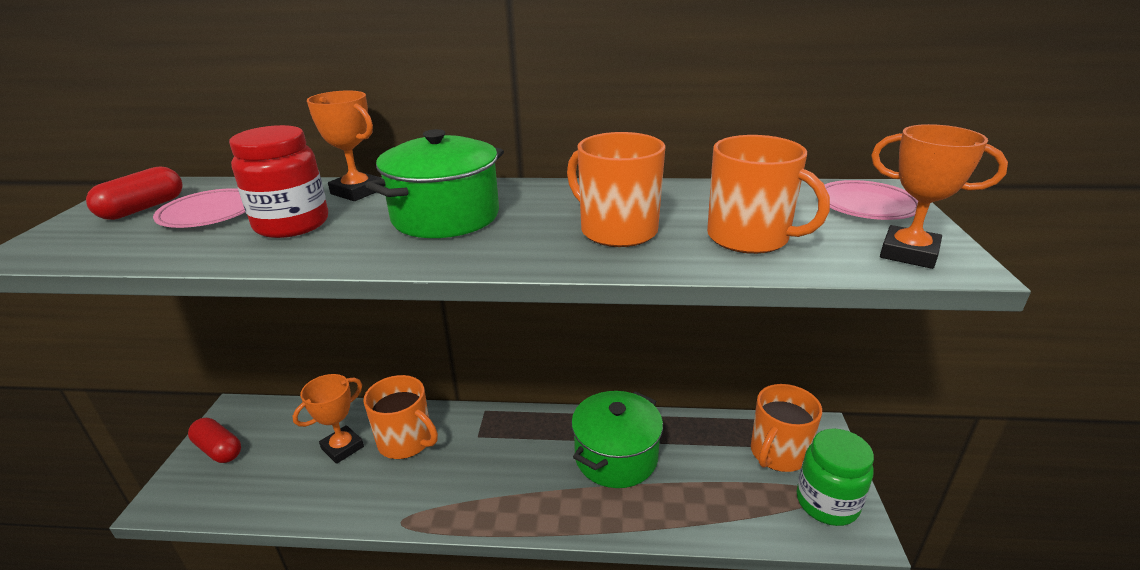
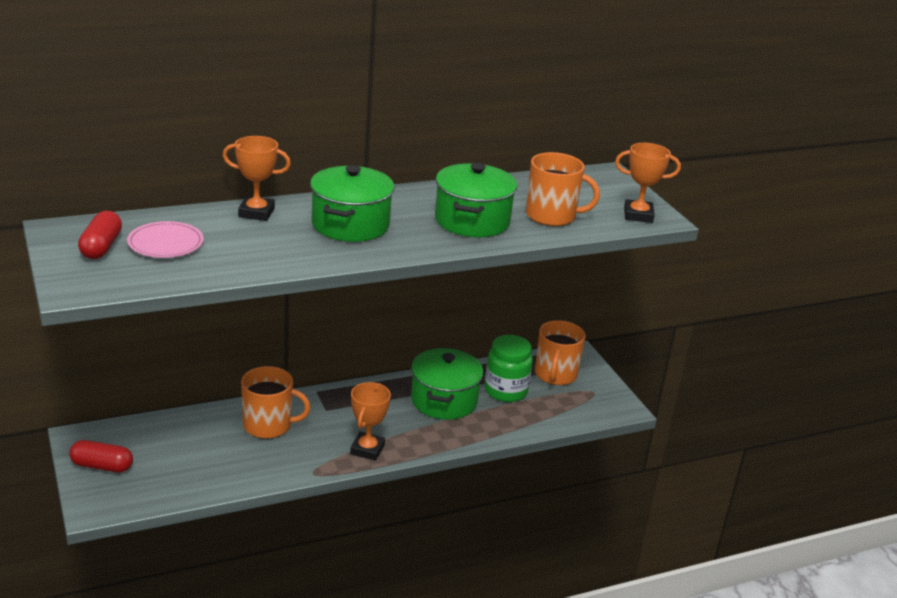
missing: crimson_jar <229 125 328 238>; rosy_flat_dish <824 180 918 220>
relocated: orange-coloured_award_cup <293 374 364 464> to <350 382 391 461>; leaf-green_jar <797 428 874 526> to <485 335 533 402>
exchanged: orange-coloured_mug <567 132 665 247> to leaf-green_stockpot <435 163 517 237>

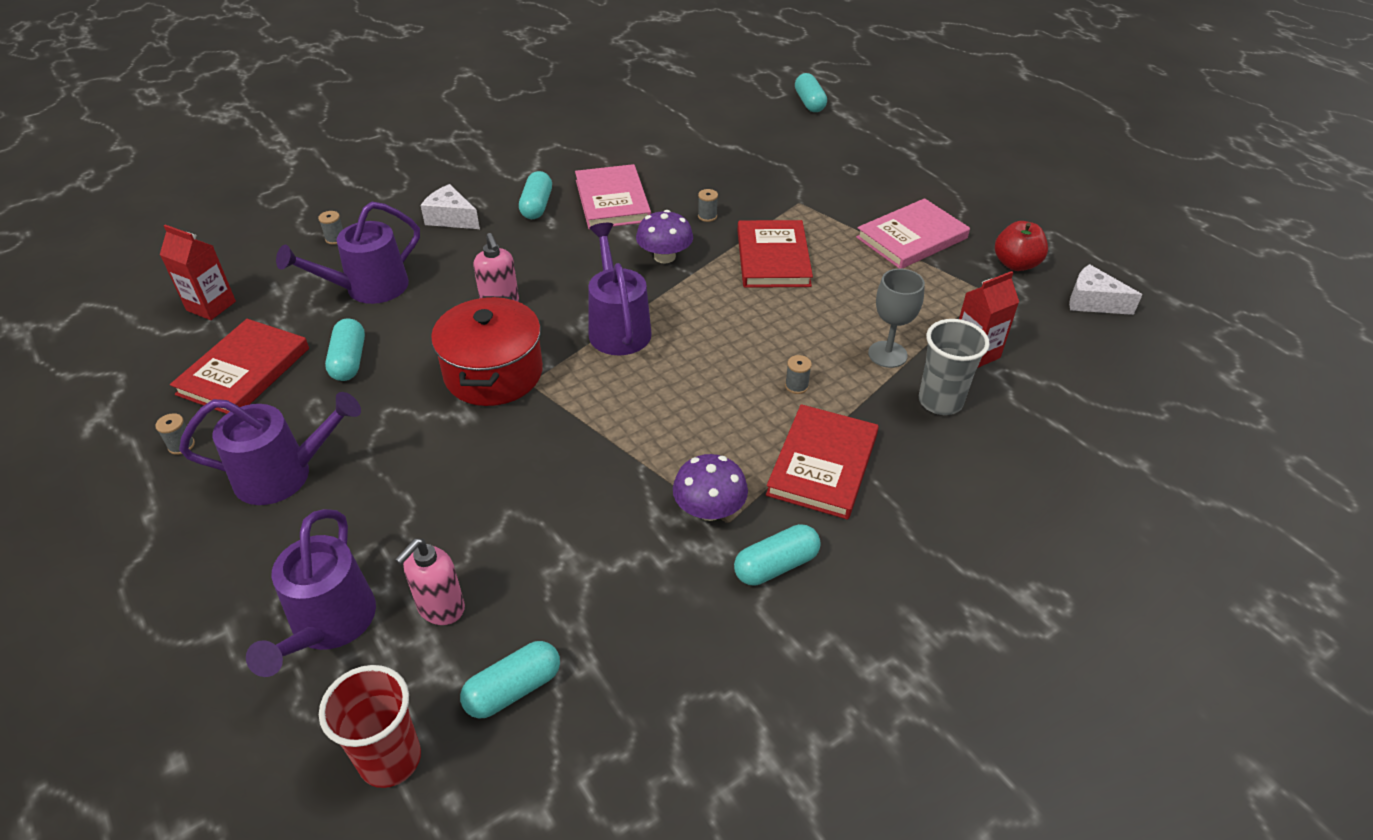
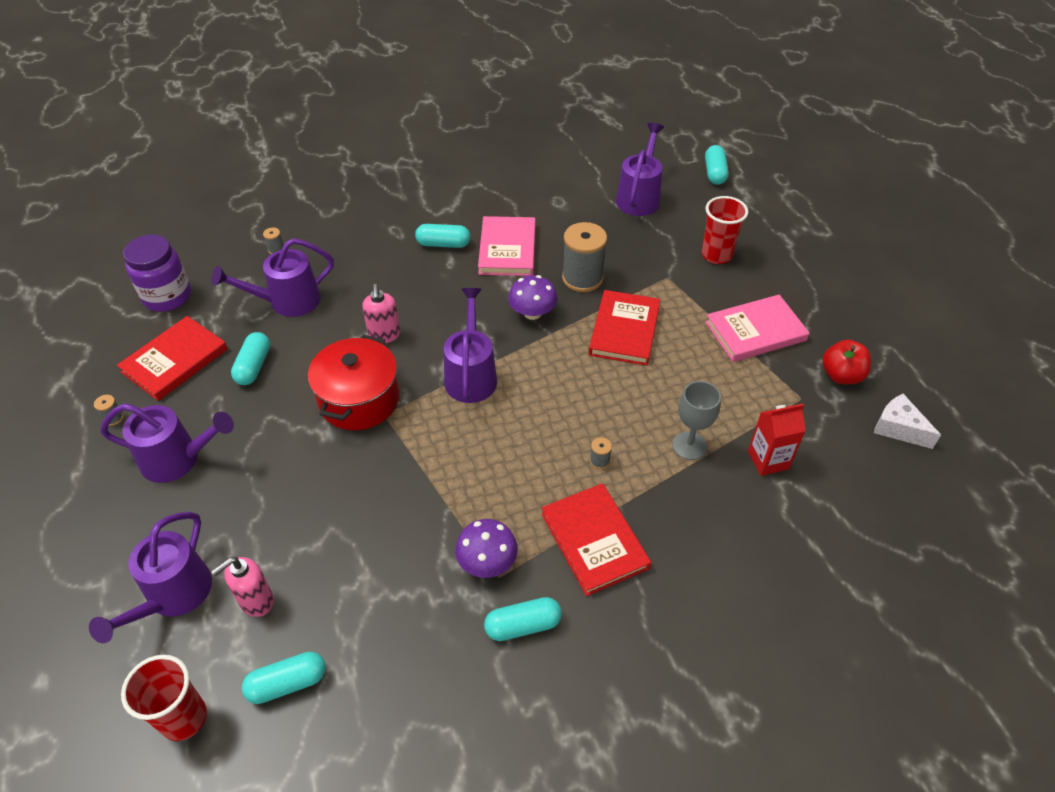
missing: white_piece_of_cheese <420 184 480 229>; grey_tumbler <919 319 990 415>
appeared: royal_purple_sprinkling_can <616 123 664 216>; crimson_tumbler <702 196 748 264>
exchanged: crimson_carton <160 225 236 320> to royal_purple_jar <123 235 191 312>
spun: aqua_capsule <519 171 552 219> = <415 224 470 248> 75 degrees clockwise; crimson_hardcover <766 404 879 520> = <542 483 651 596> 60 degrees counterclockwise
size: grey_reel_of_thread <698 189 718 222> = <562 222 607 292> x2.44

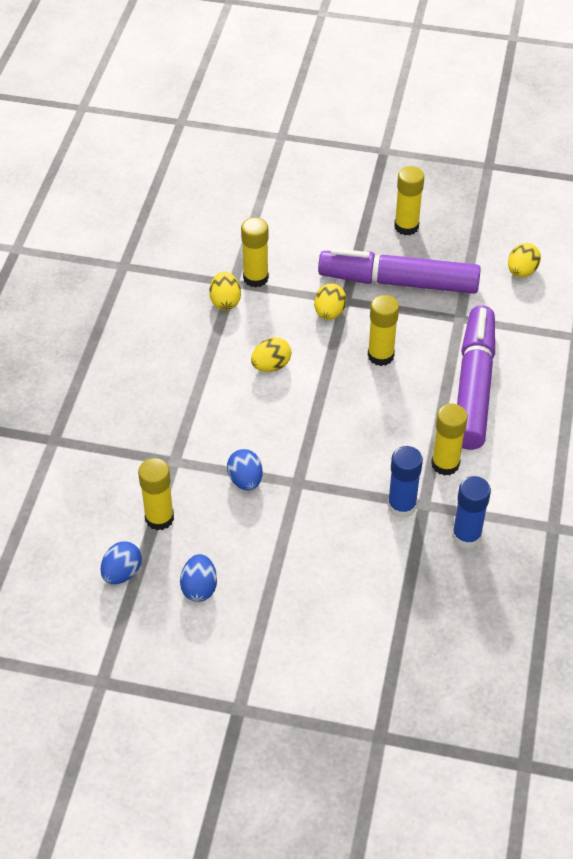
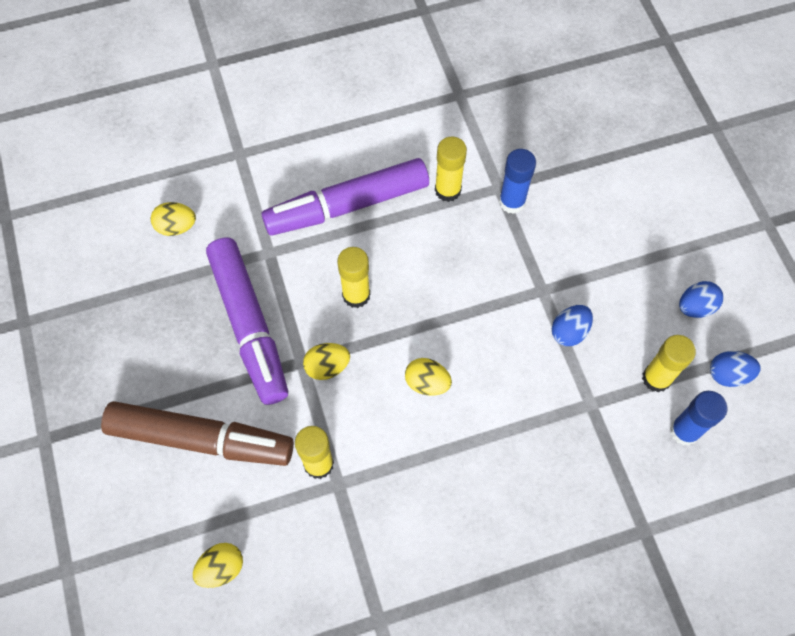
missing: yellow_glue_stick <394 166 424 235>
appeared: dark_brown_marker_pen <101 401 294 466>
relocated: yellow_egg <209 271 241 310> to <193 543 243 588>; cobalt_glue_stick <452 476 491 549> to <670 391 727 446>

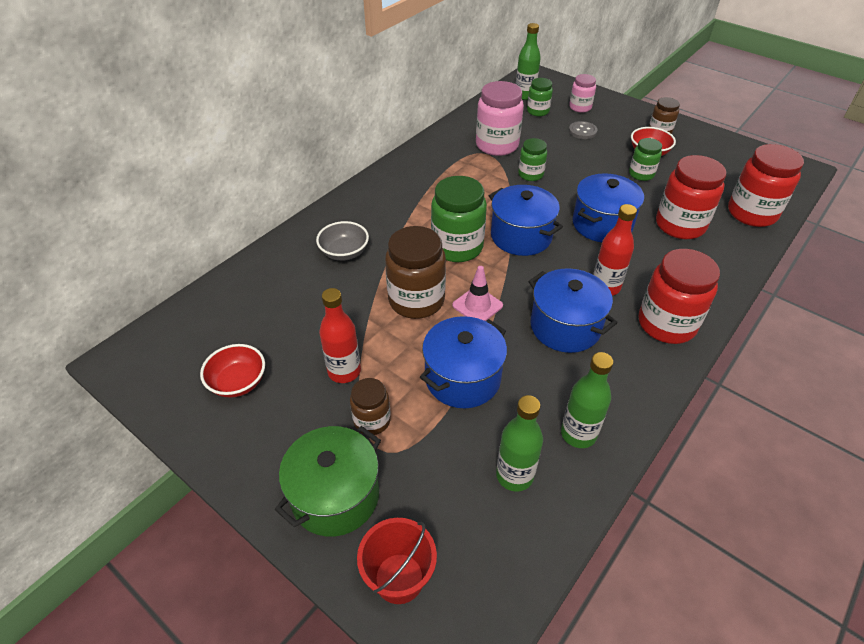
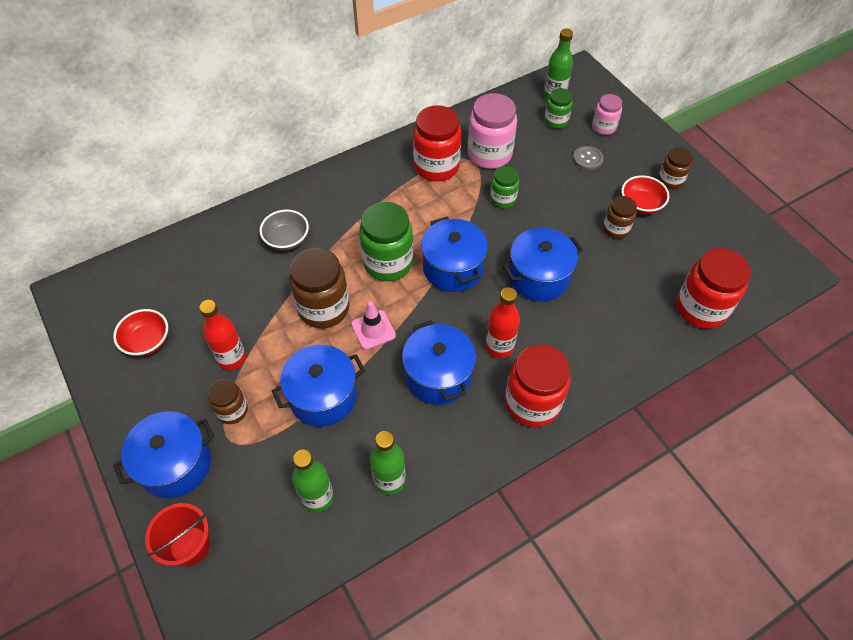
relocated: crimson_jar <656 155 726 239> to <413 105 461 181>
colour: leaf-green_jar <629 138 662 181> to dark_brown_jar <603 196 637 239>; leaf-green_stockpot <275 426 381 537> to cobalt_stockpot <113 411 214 498>

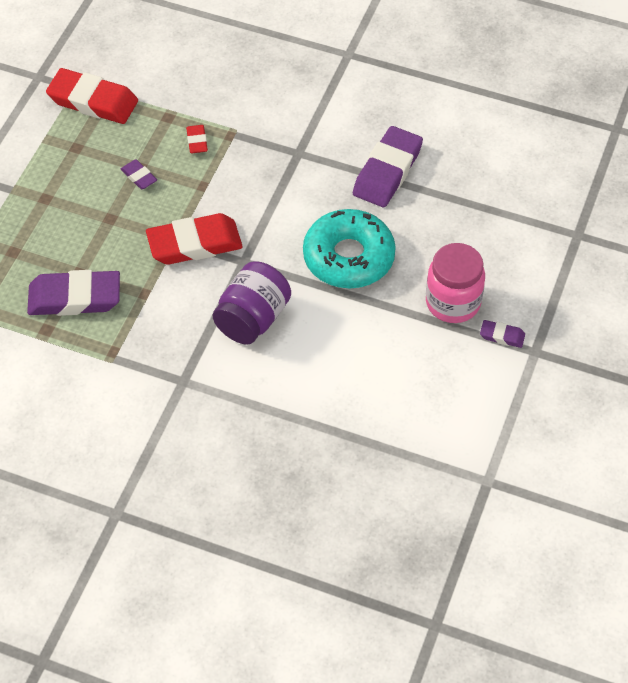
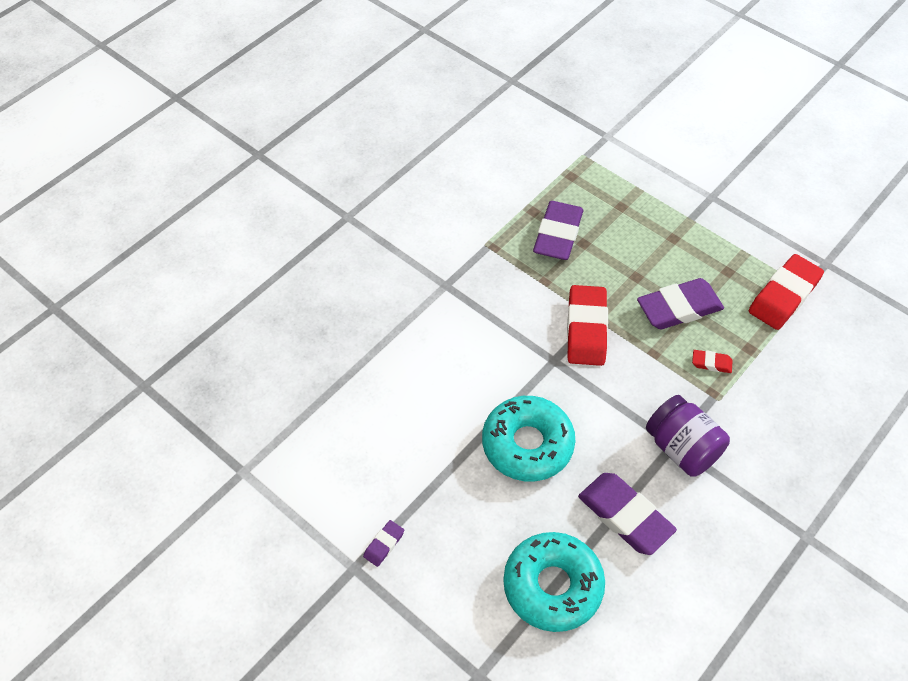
missing: rosy_jar <426 243 485 323>
appeared: aqua_donut <503 532 605 632>
relocated: royal_purple_jar <213 261 291 345> to <646 395 730 476>
size: royal_purple_gum_eraser <121 159 157 189> = <637 278 724 329> x2.15

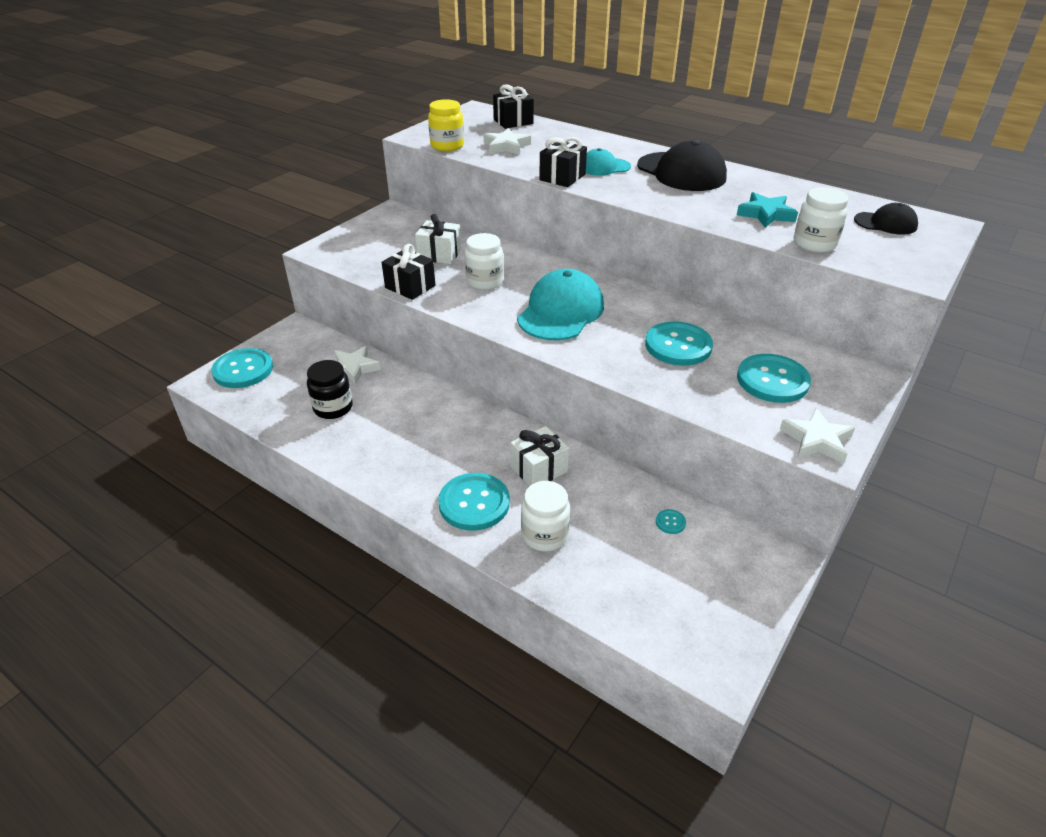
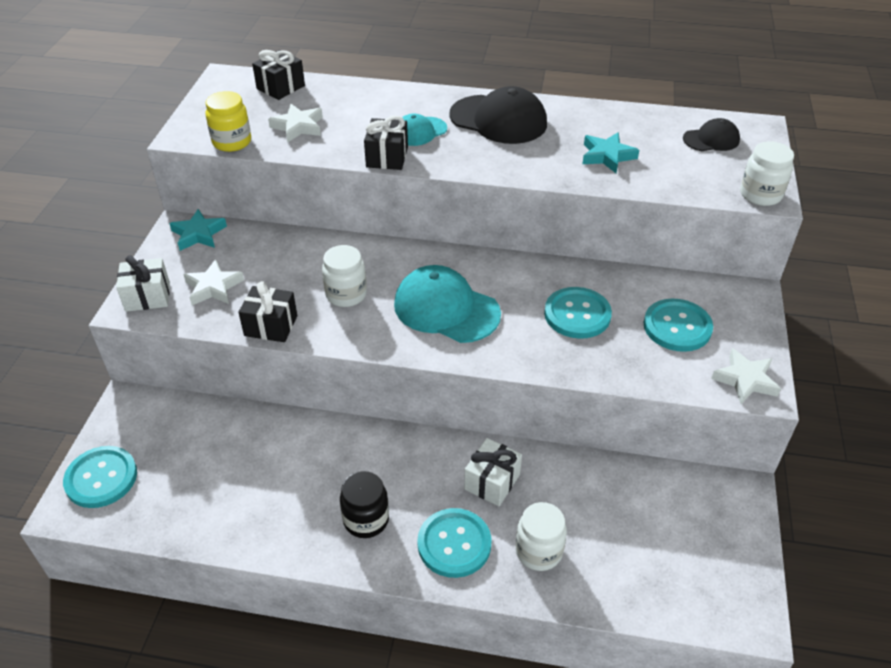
missing: aqua_button <656 509 686 534>
appeared: aqua_five-pointed_star <169 209 227 251>
relocated: white_jar <794 187 849 253> to <740 141 794 206>; white_wrapped_gift <415 214 461 264> to <116 255 170 312>; white_five-pointed_star <334 346 381 385> to <183 259 244 305>; black_jar <307 360 353 419> to <340 471 389 538>
spun: aqua_cap <517 269 604 340> = <394 265 501 343> 60 degrees counterclockwise

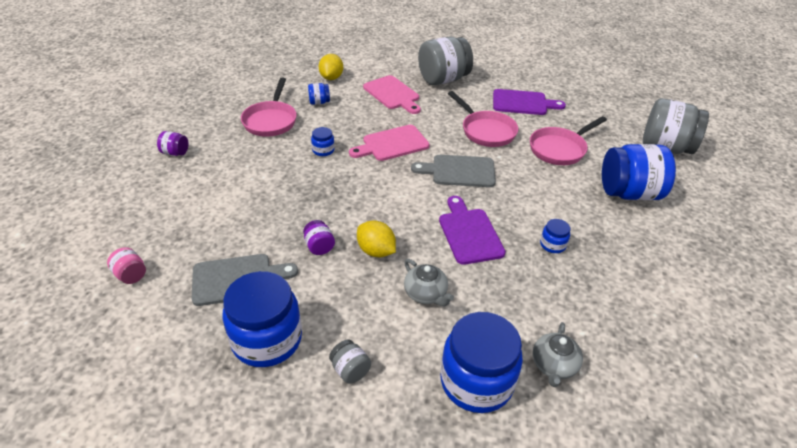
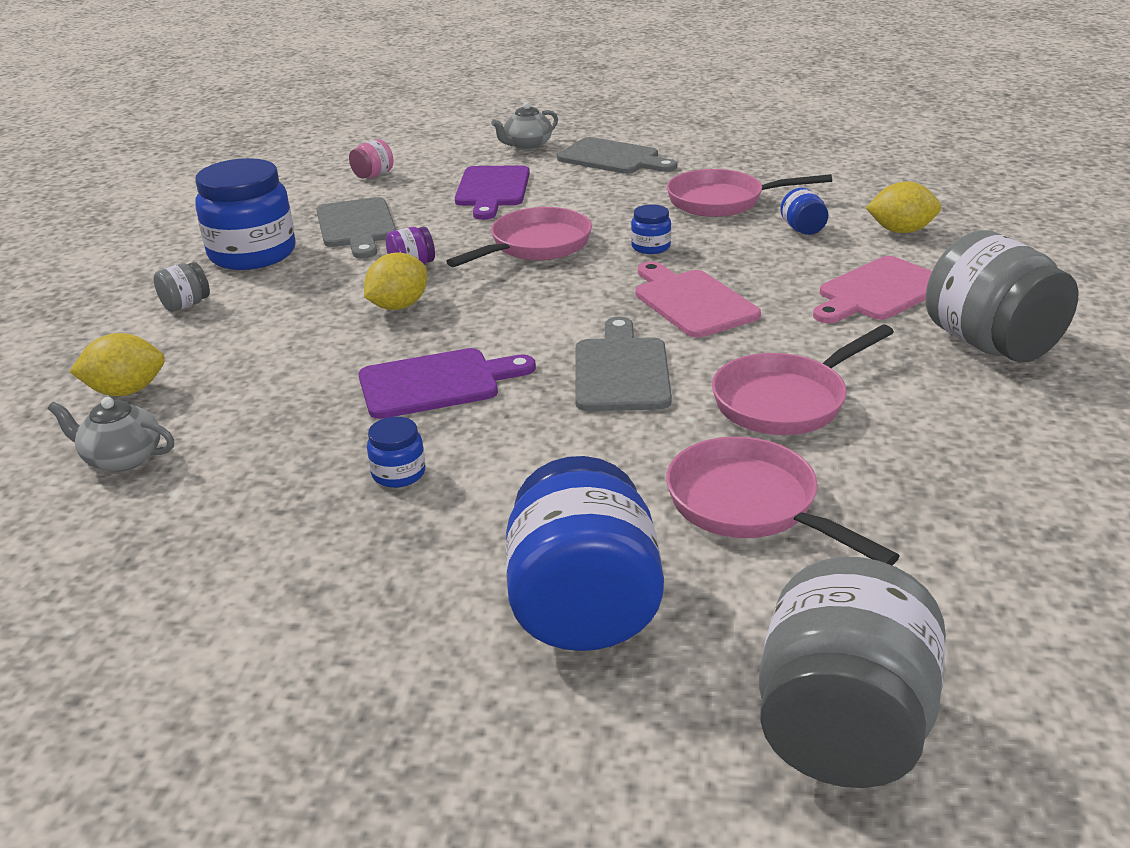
appeared: rosy_pan <446 207 592 267>
relocated: royal_purple_cutting_board <493 89 566 115> to <455 165 530 220>; grey_china_teapot <404 259 454 306> to <491 102 558 150>
exchanged: royal_purple_jar <157 131 189 156> to grey_cutting_board <557 137 677 174>; cobalt_jar <440 312 523 413> to yellow_lemon <69 333 165 396>

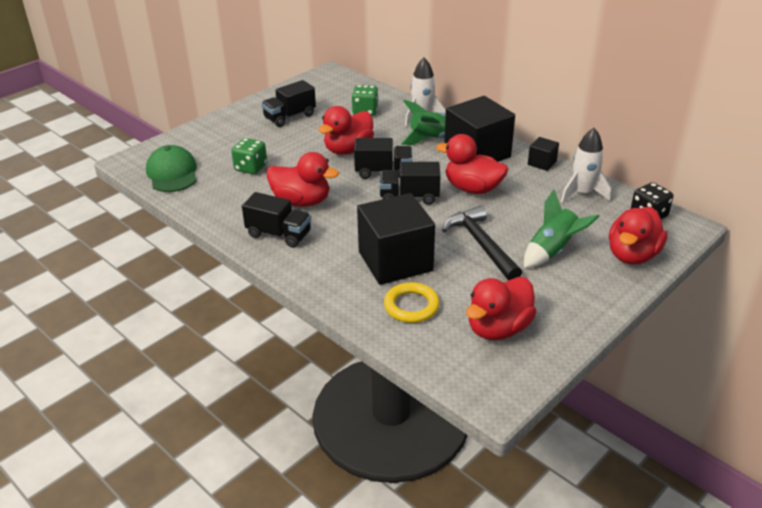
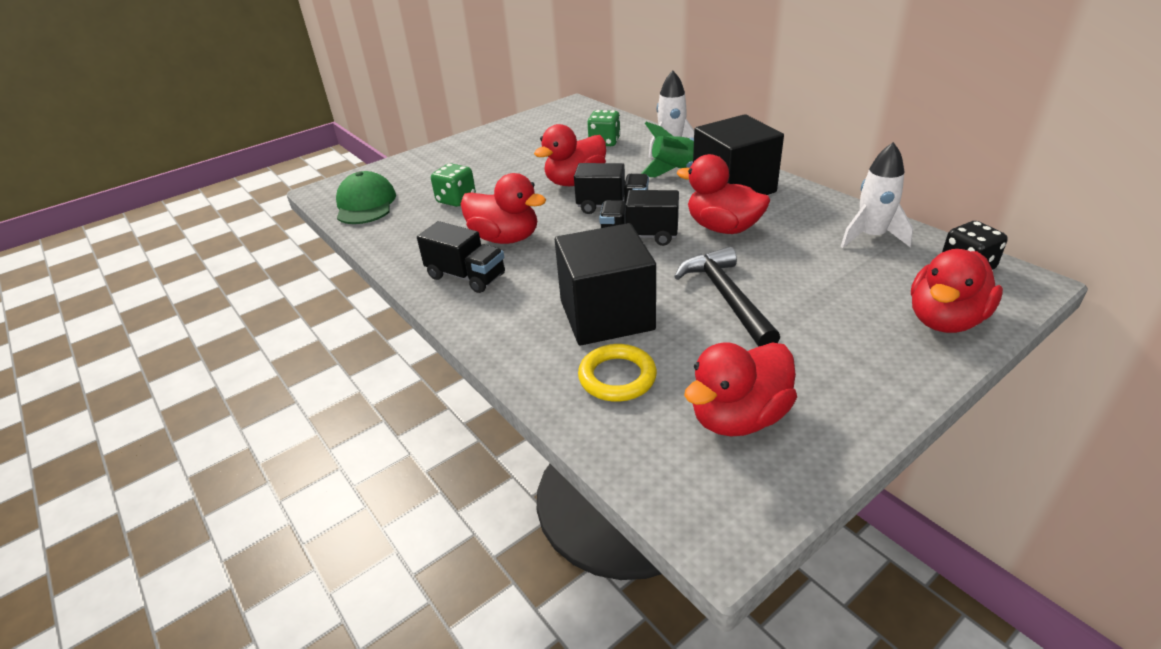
missing: black_truck <261 80 316 127>; black_cube <528 137 559 171>; leaf-green_rocket <524 189 600 268>

